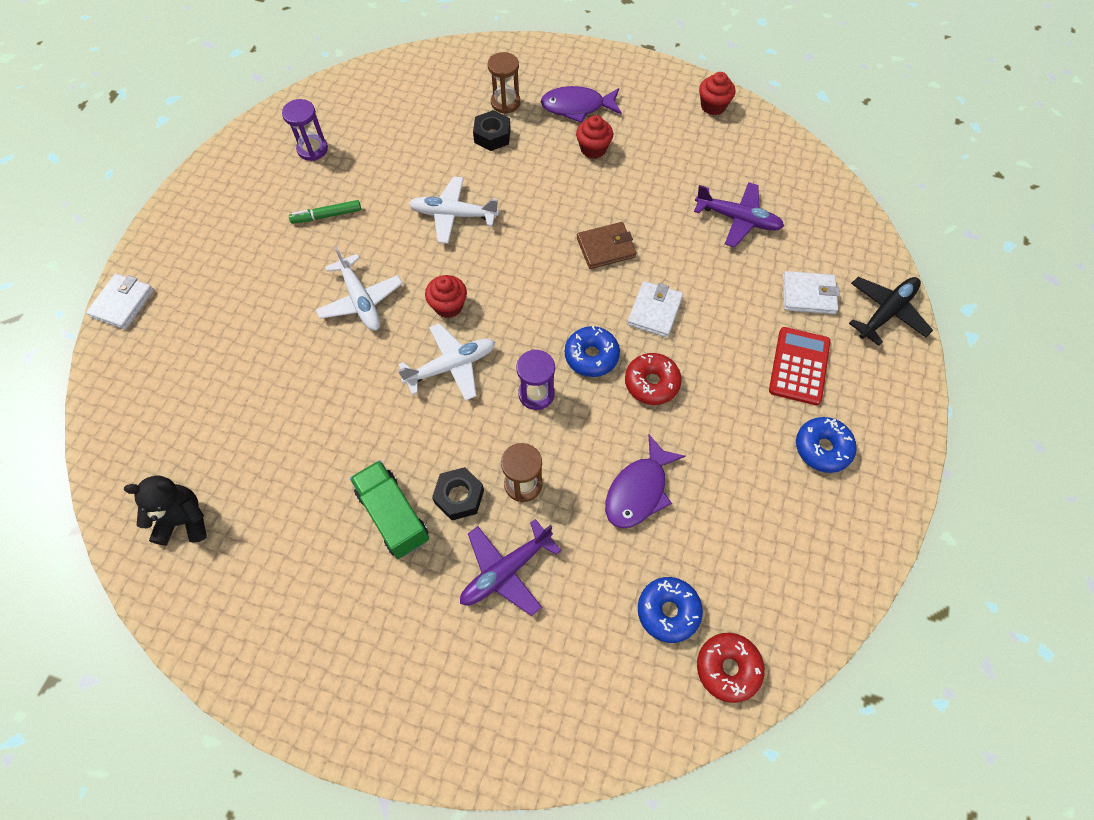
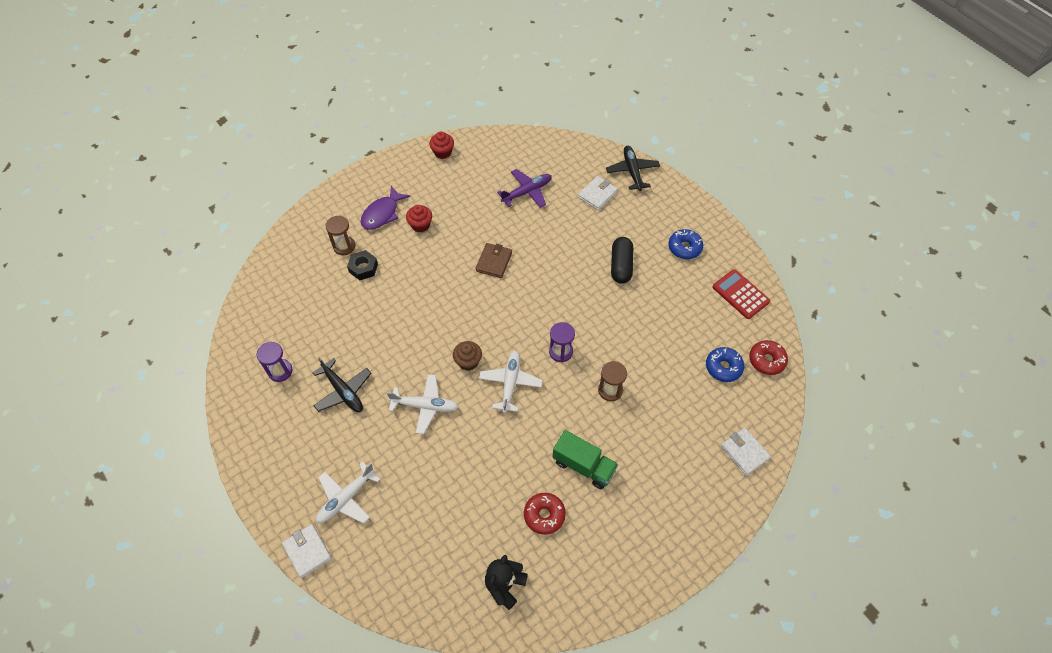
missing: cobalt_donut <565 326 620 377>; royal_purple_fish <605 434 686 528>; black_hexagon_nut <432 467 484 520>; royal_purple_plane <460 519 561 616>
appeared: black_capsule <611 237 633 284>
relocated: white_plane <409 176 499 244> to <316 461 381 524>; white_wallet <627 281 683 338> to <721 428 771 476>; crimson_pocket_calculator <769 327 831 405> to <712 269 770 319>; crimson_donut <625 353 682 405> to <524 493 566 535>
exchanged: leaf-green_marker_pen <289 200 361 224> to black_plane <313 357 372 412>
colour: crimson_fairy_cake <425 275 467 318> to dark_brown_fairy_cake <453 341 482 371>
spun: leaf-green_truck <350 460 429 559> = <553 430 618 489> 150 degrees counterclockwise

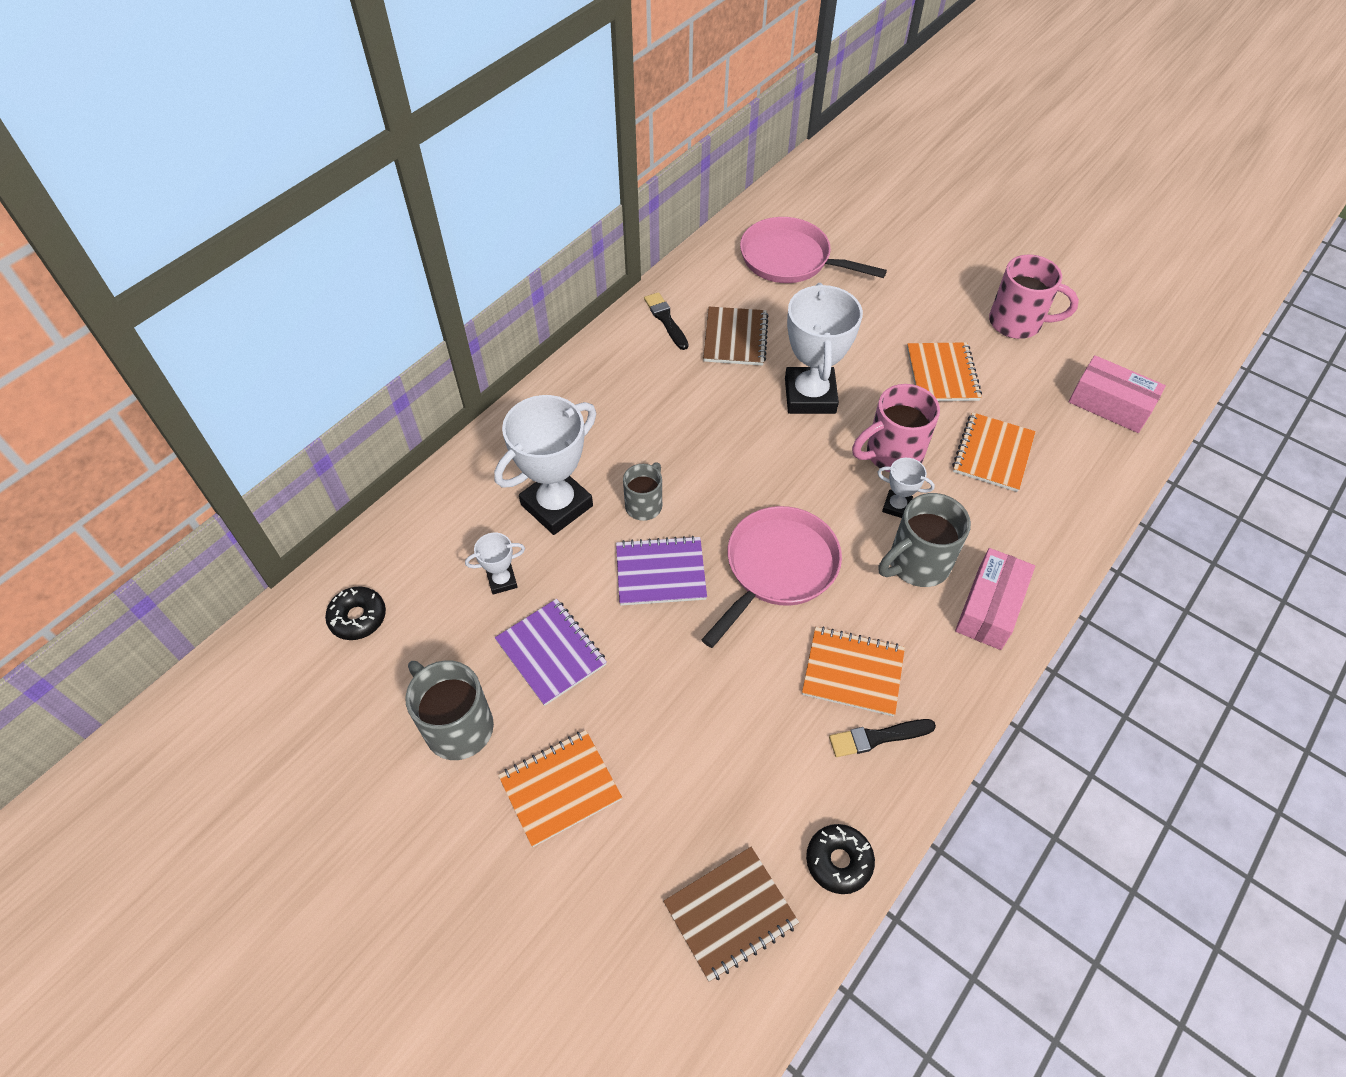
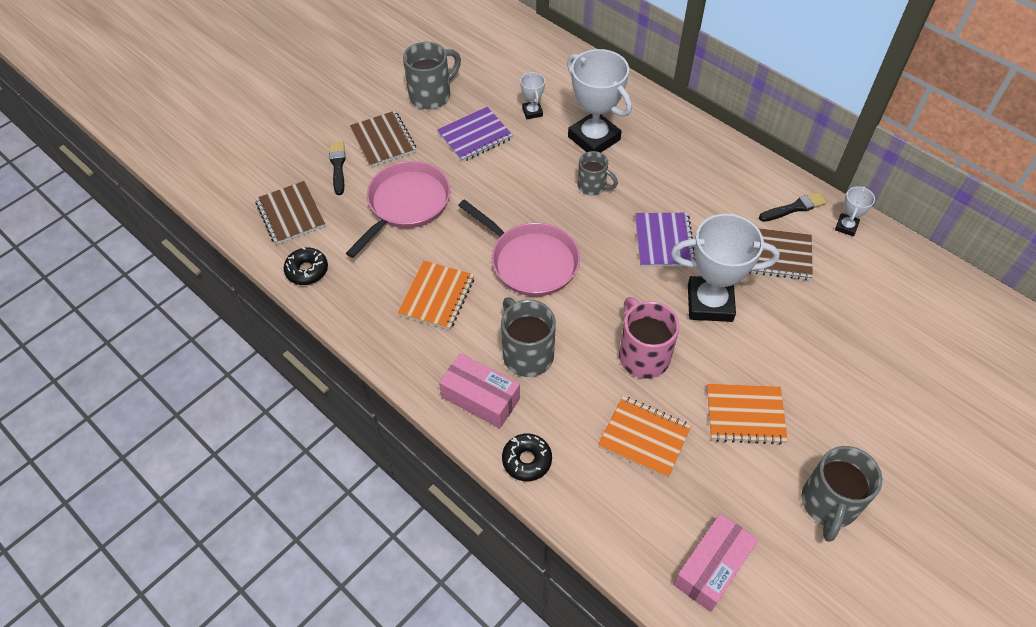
relocated: rosy_pan <740 217 887 283> to <346 161 450 258>; white_award_cup <877 458 935 518> to <835 186 875 236>; royal_purple_exercise_book <616 536 707 606> to <635 213 695 267>; black_donut <325 587 386 640> to <502 434 552 481>; black_brush <829 719 936 757> to <329 142 346 195>
colour: rosy_mug <989 255 1079 339> to grey_mug <802 446 882 542>; orange-coloured_exercise_book <498 730 622 847> to dark_brown_exercise_book <350 111 416 167>

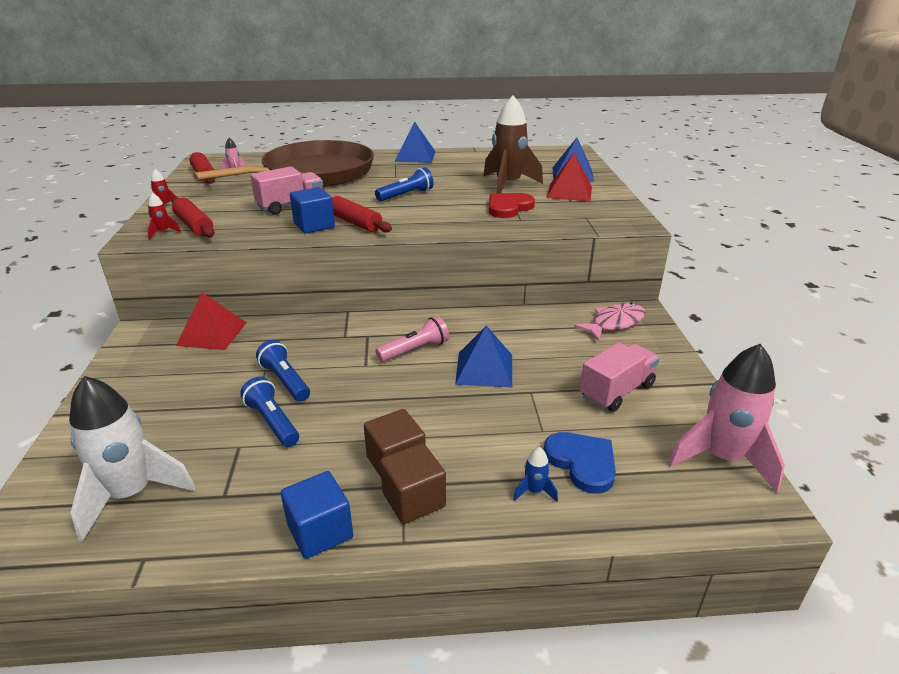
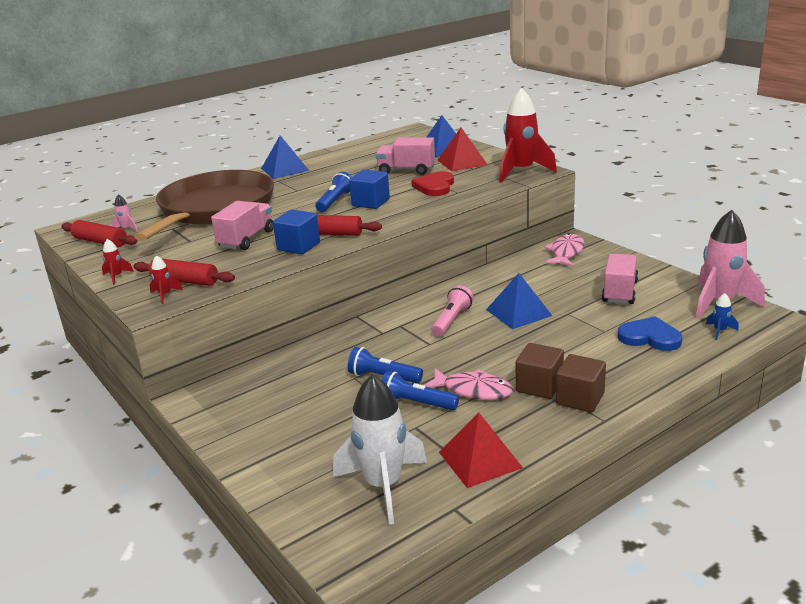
appeared: crimson_rocket <499 88 557 182>; rosy_fish <425 368 513 400>
relocated: crimson_pyramid_shape <176 293 247 350> to <439 412 523 488>; cobalt_rocket <513 447 558 502> to <706 293 738 340>; cobalt_cube <281 471 353 559> to <349 170 390 209>
exchanged: dark_brown_rocket <483 96 543 193> to rosy_truck <376 137 435 175>

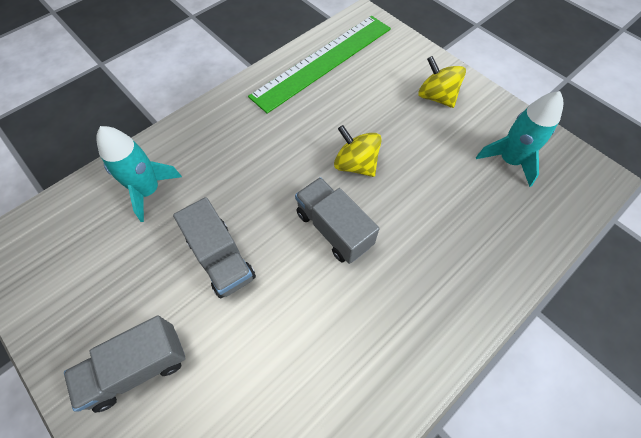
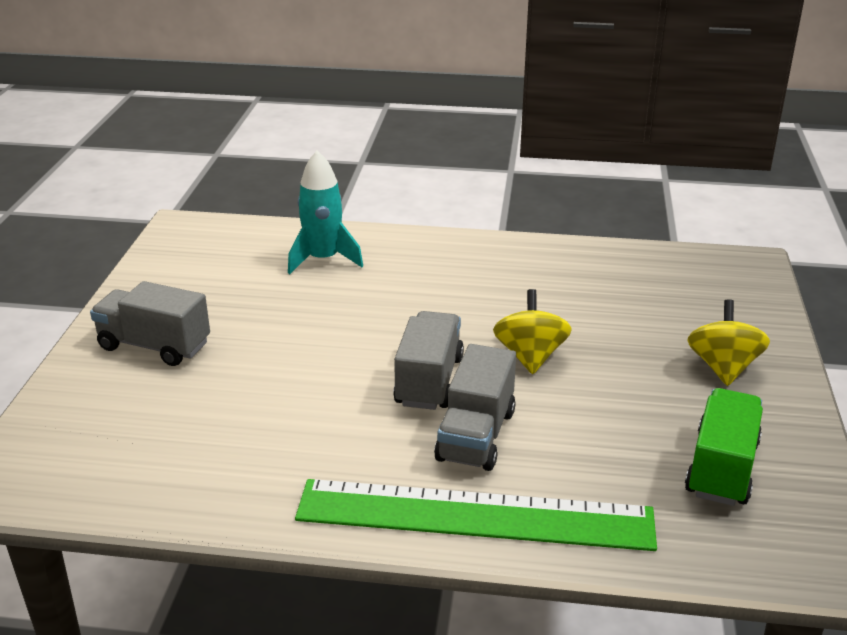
relocated: leaf-green_straightedge <248 16 391 114> to <295 479 657 551>; grey_truck <173 197 256 298> to <434 344 516 471>
exchanged: aqua_rocket <476 91 563 187> to leaf-green_truck <685 388 763 506>

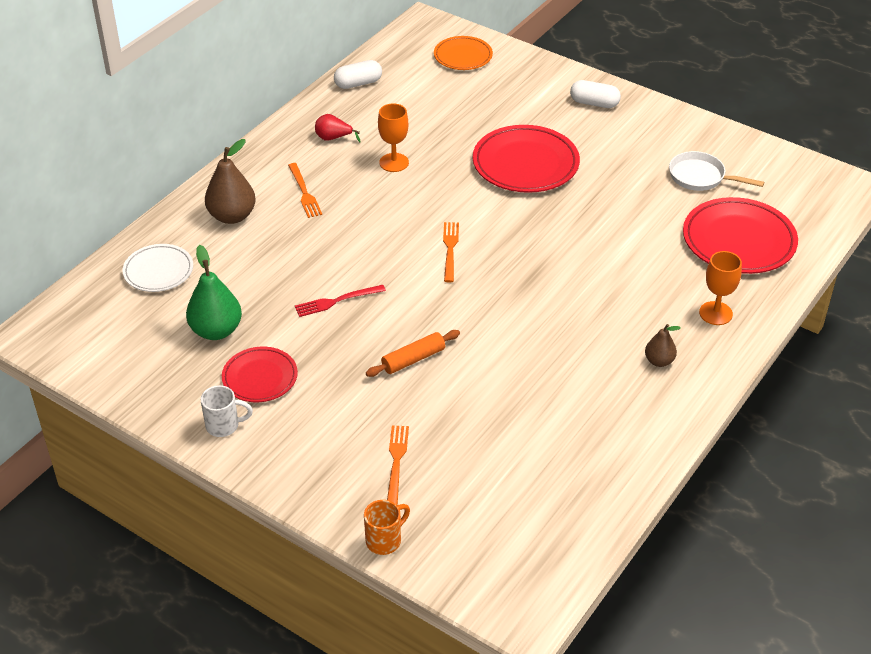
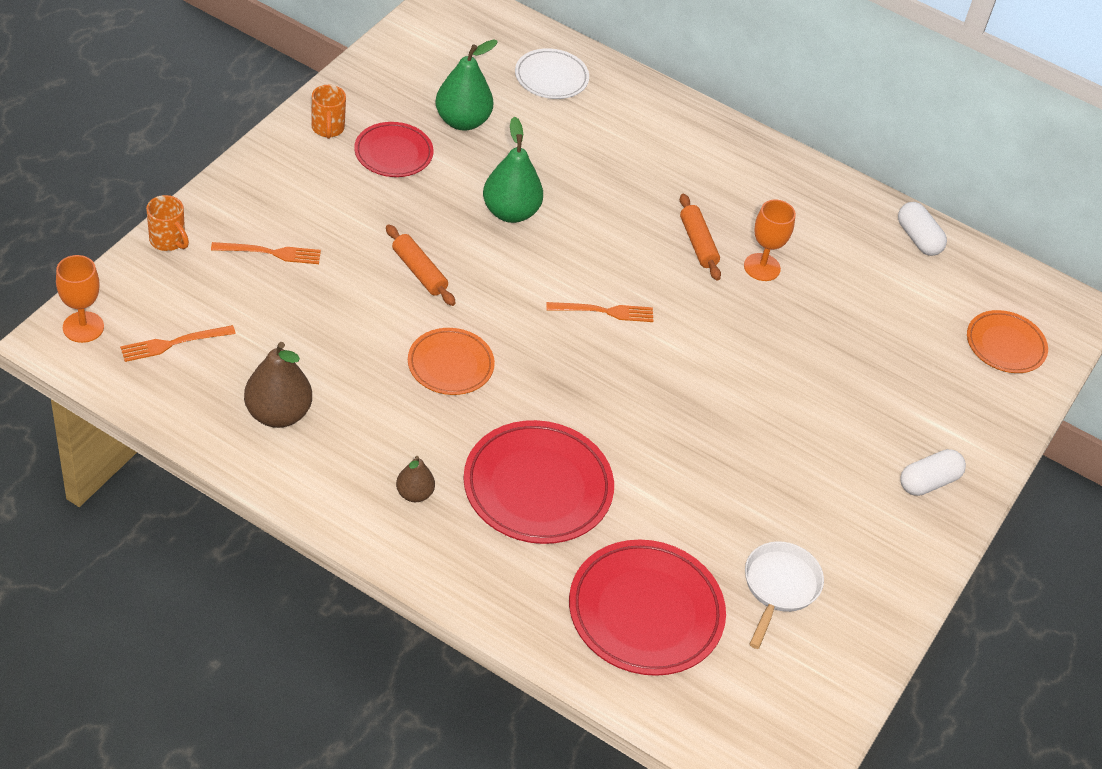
missing: crimson_pear_fruit <315 114 361 142>
appeared: orange-coloured_dough_roller <680 194 721 281>; orange-coloured_flat_dish <408 328 495 395>
relocated: crimson_flat_dish <473 125 580 193> to <463 420 614 544>; dark_brown_pear_fruit <205 139 256 224> to <244 342 312 428>; orange-coloured_table_fork <288 163 322 218> to <120 325 236 362>; orange-coloured_wine_glass <699 251 742 325> to <56 255 104 343>
exchanged: crimson_table_fork <295 285 386 317> to leaf-green_pear_fruit <483 117 543 223>
colour: white_mug <201 385 253 437> to orange-coloured_mug <312 85 346 139>
spun: white_capsule <570 80 621 108> = <900 449 966 496> 45 degrees clockwise

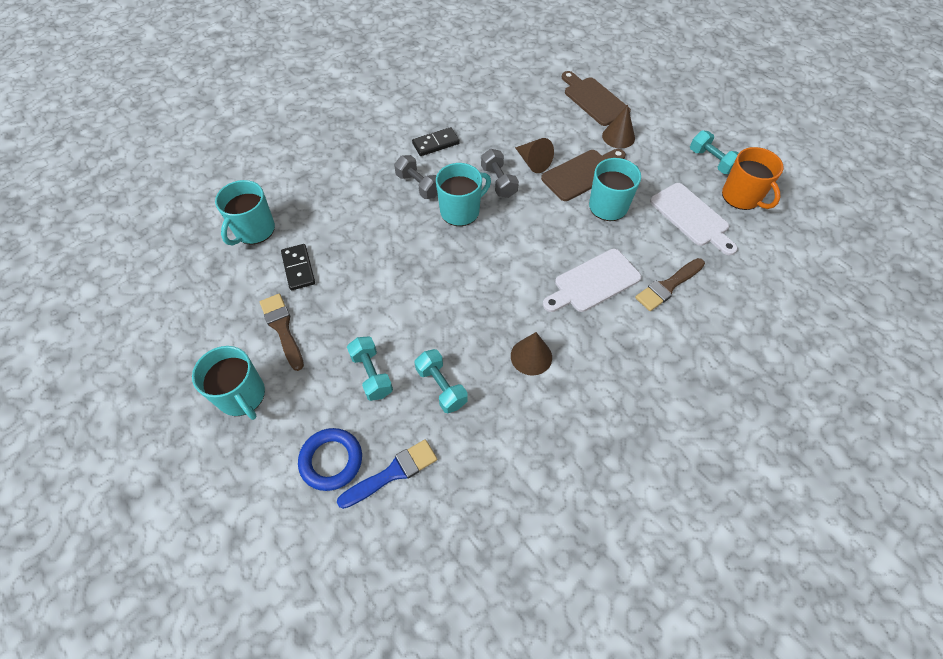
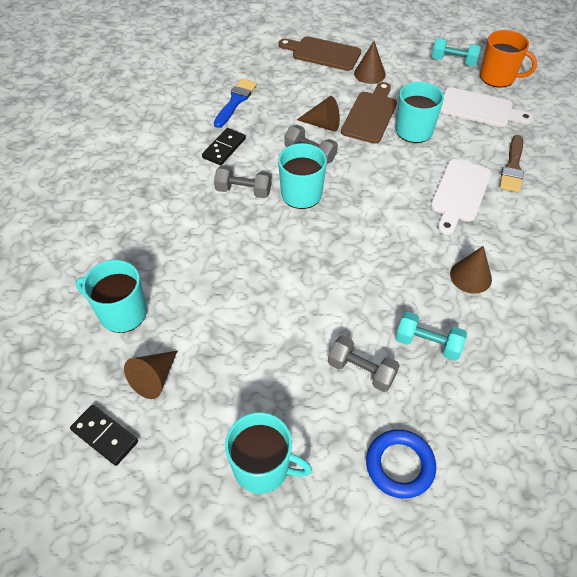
missing: dark_brown_brush <260 294 304 371>
appeared: dark_brown_cone_shape <124 351 177 399>
relocated: black_domino_tile <281 244 315 290> to <70 405 138 466>; cobalt_brush <337 439 437 509> to <214 79 257 128>
colour: aqua_free_weight <347 336 393 401> to grey_free_weight <328 336 400 392>
spun: aqua_mug <215 180 275 246> = <76 260 147 333> 120 degrees clockwise

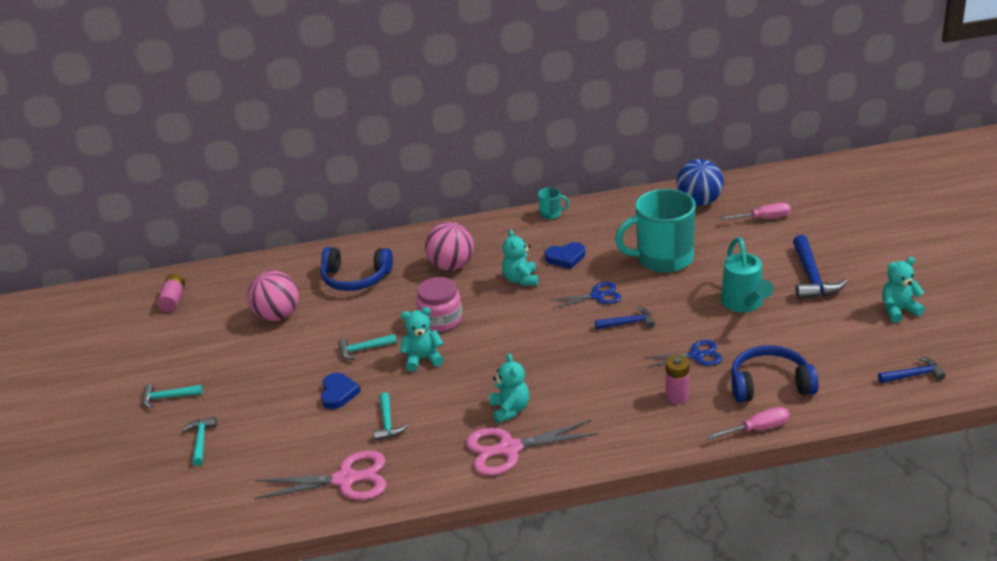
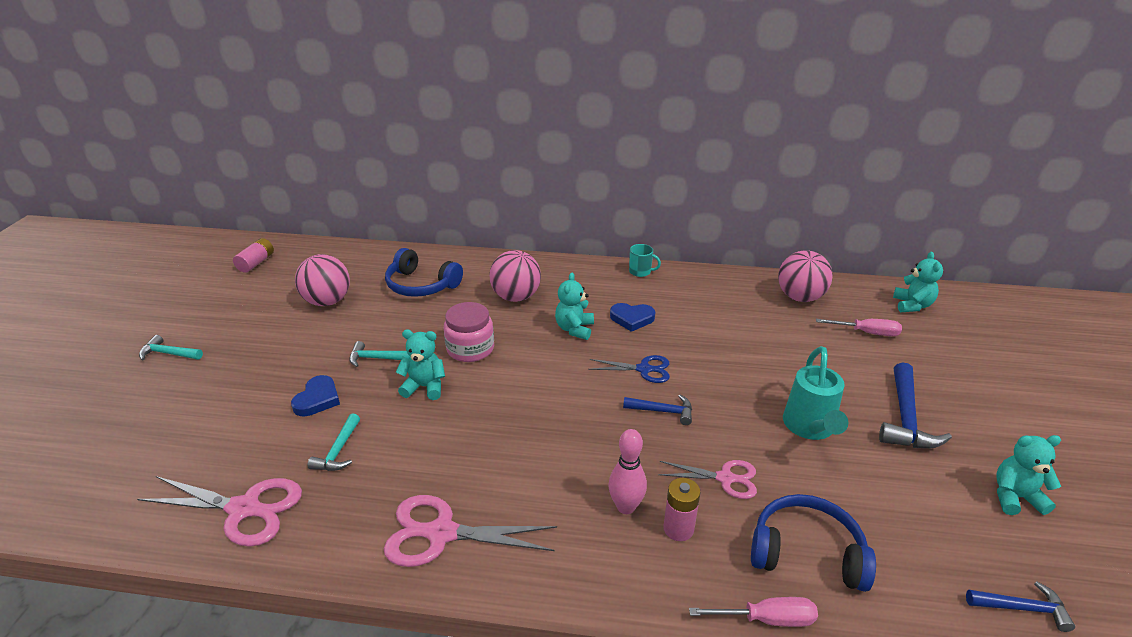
missing: aqua_mug <615 189 696 273>; aqua_carpenter's_hammer <182 417 217 466>
appeared: rosy_skittle <608 429 647 514>
relocated: aqua_teddy_bear <490 353 530 423> to <893 252 943 312>
colour: cobalt_sphere <676 159 724 206> to rosy_sphere <778 250 833 302>; cobalt_pair_of_scissors <643 340 723 367> to rosy_pair_of_scissors <658 460 757 499>

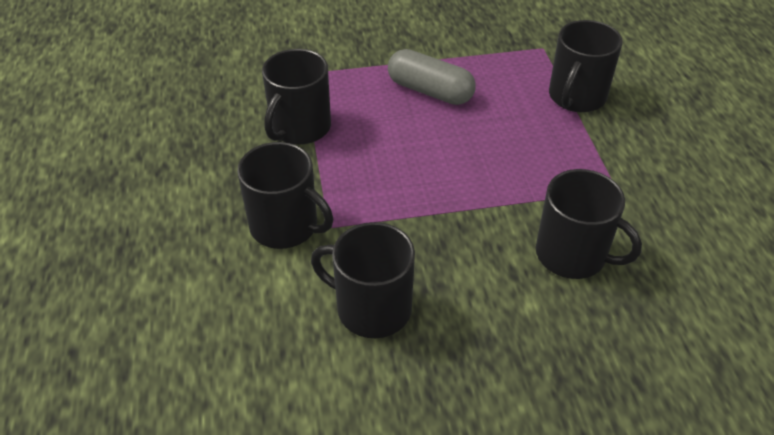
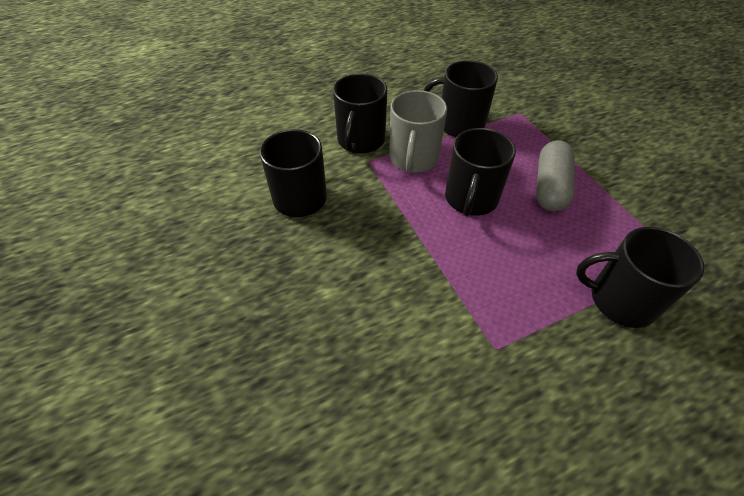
appeared: grey_mug <389 90 447 173>
relocated: black_mug <536 169 642 279> to <445 128 516 216>

